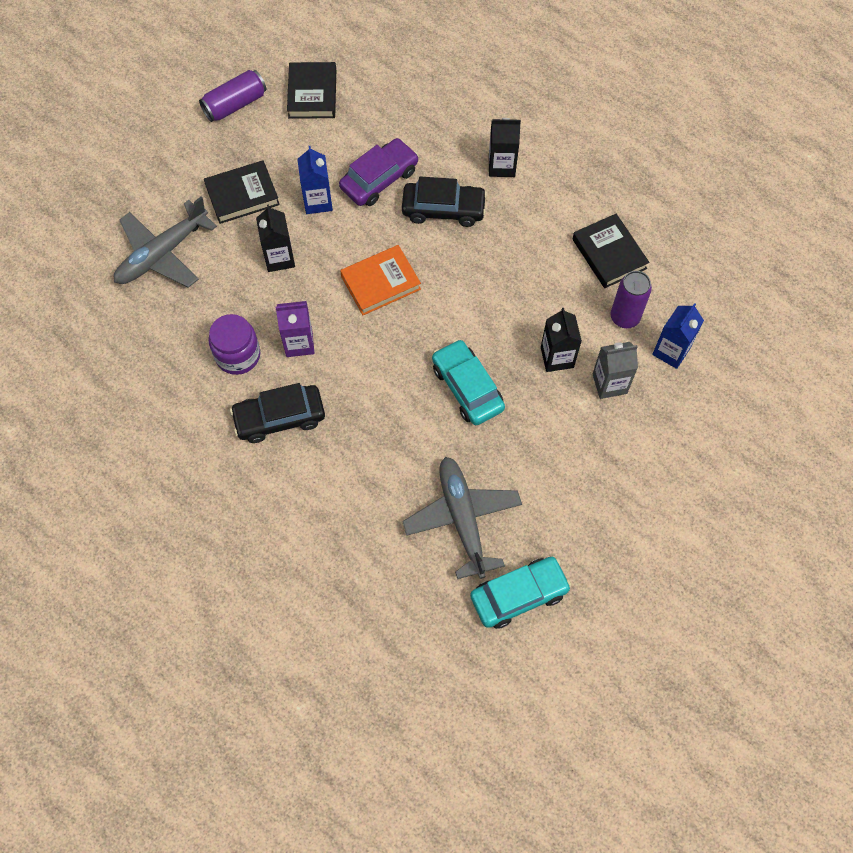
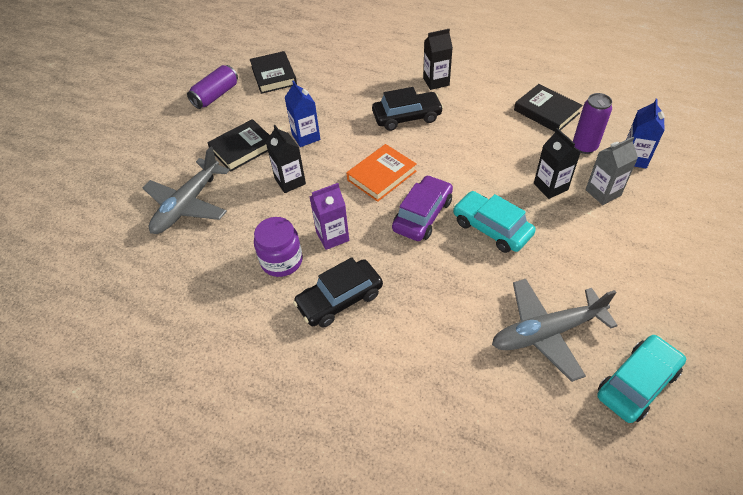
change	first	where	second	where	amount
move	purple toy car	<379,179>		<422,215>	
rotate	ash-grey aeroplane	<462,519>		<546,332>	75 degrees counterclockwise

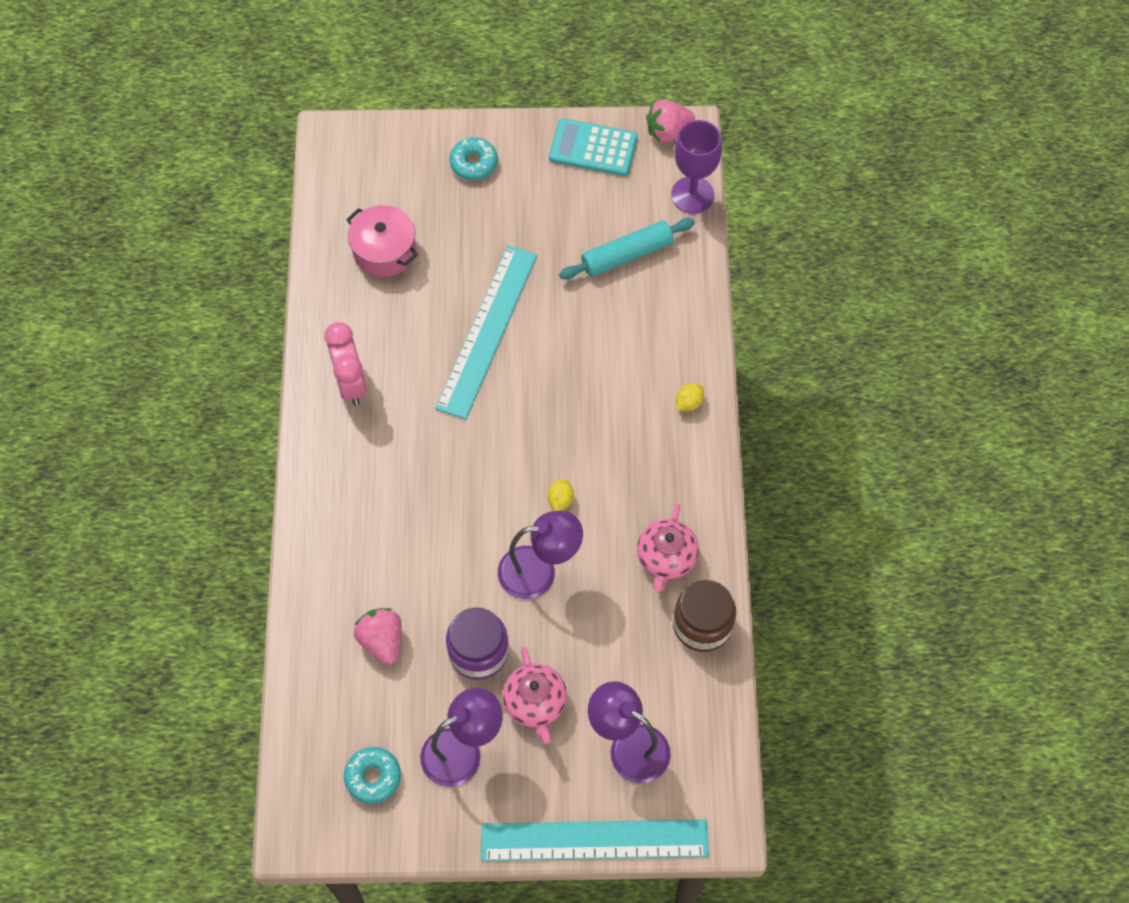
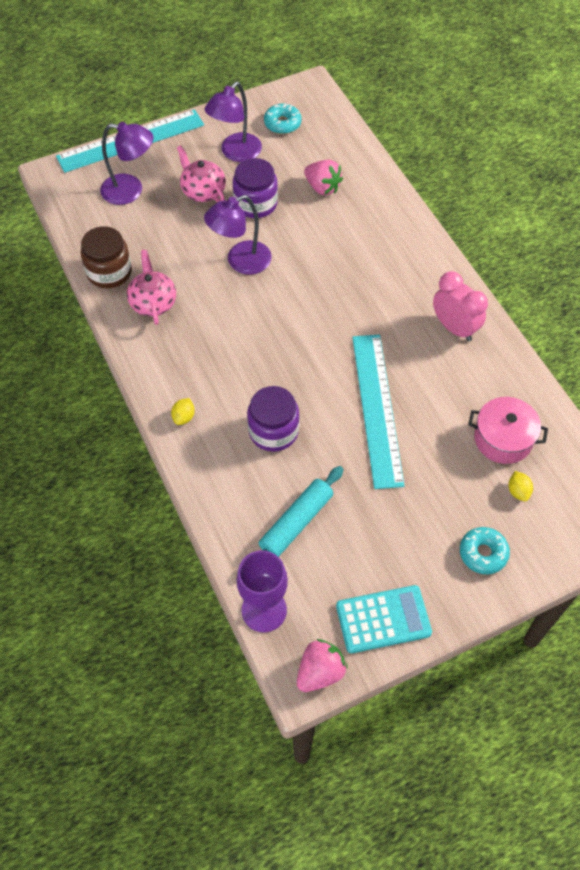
change	first	where	second	where	amount
insert			purple jam jar	<273,431>	
move	yellow citrus fruit	<560,500>		<518,491>	

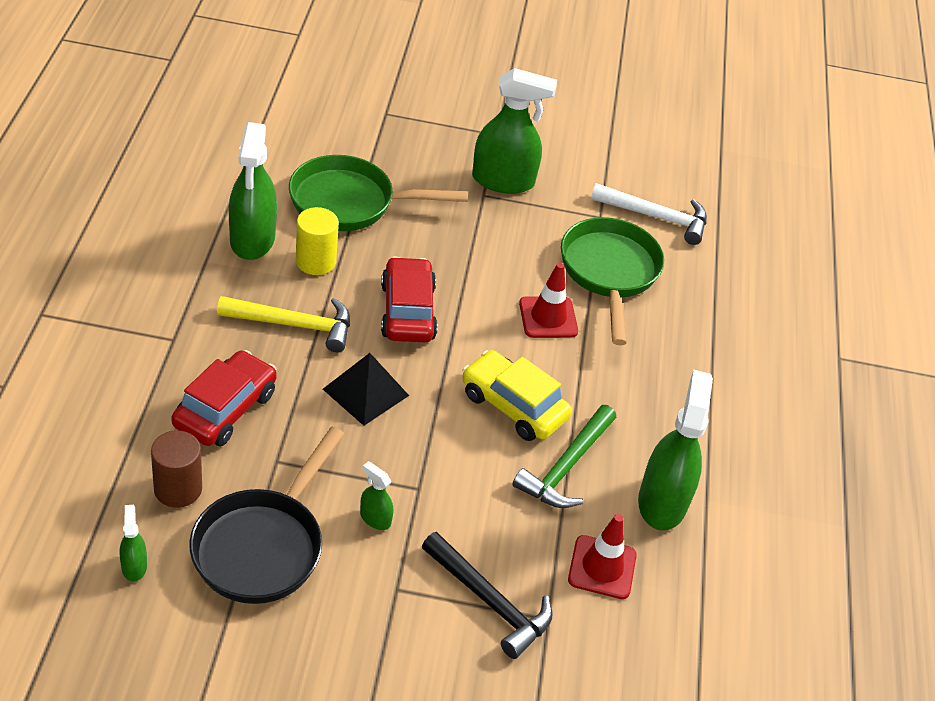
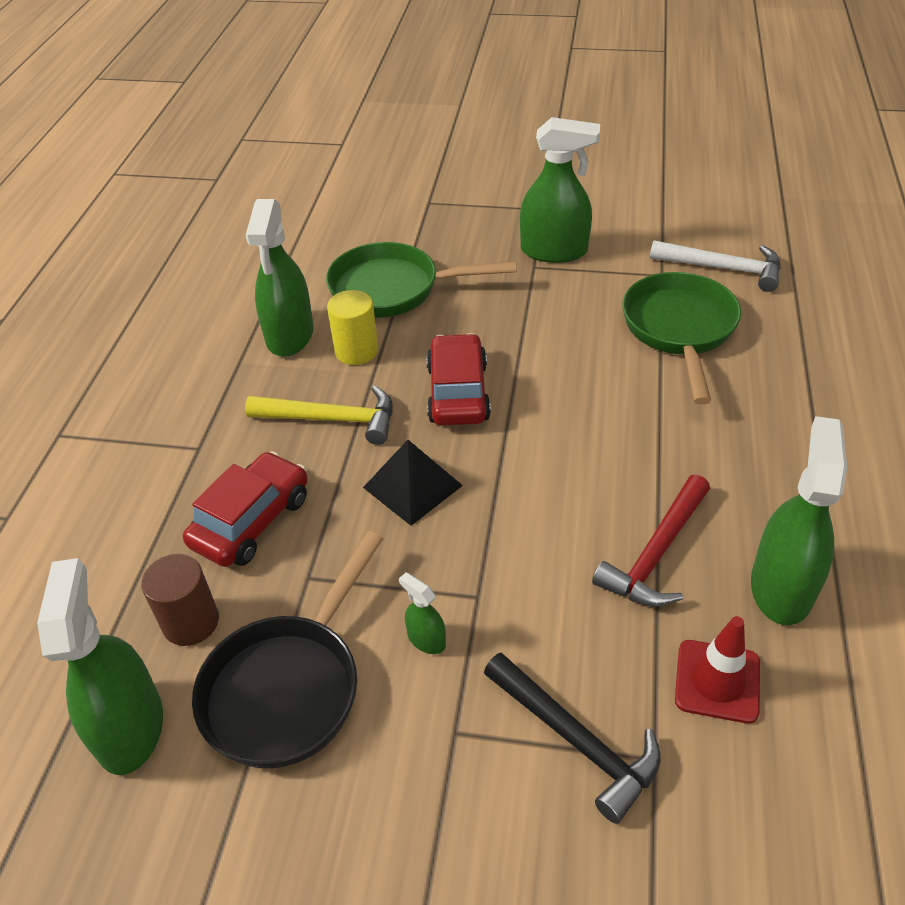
change	first	where	second	where	amount
delete	yellow toy car	<513,406>			
delete	scarlet traffic cone	<548,317>			
recolor	leaf-green claw hammer	<566,467>	scarlet claw hammer	<656,554>	
resize	leaf-green spray bottle	<134,566>		<130,727>	x2.20

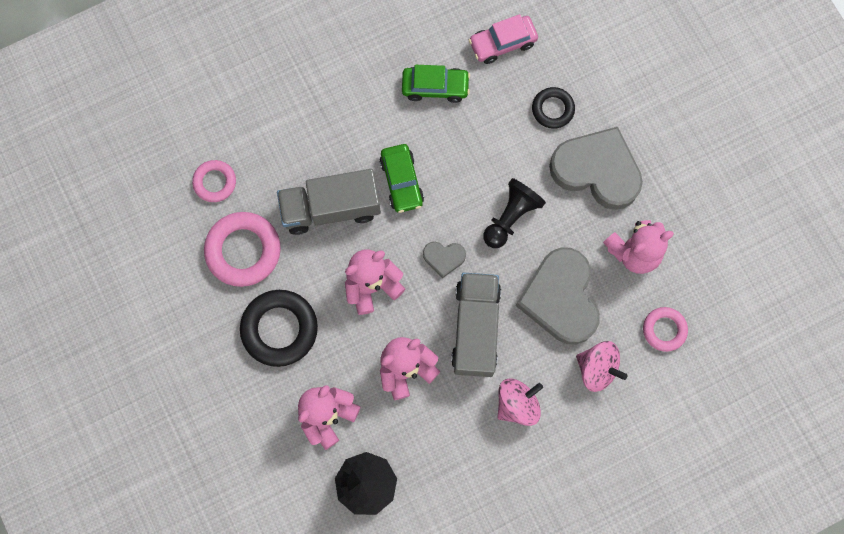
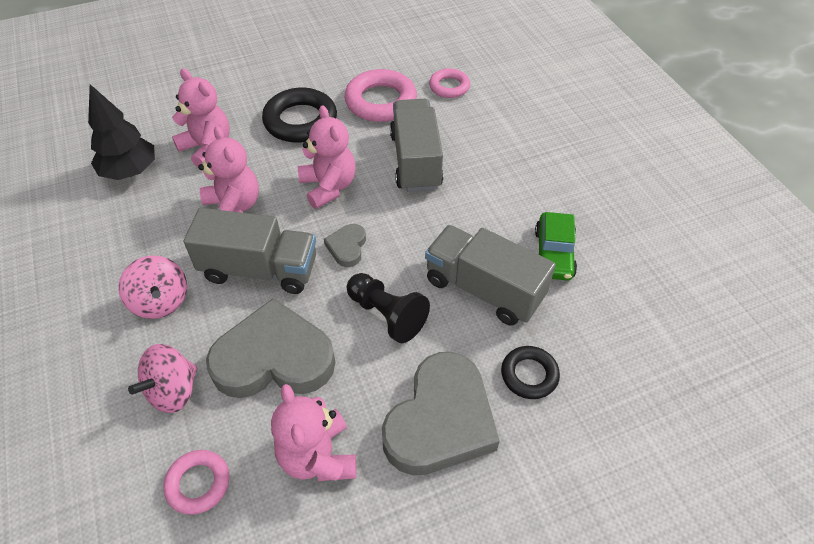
change	first	where	second	where	amount
delete	leaf-green toy car	<401,181>			
delete	rose-pink toy car	<502,43>			
insert			ash-grey lorry	<484,289>	

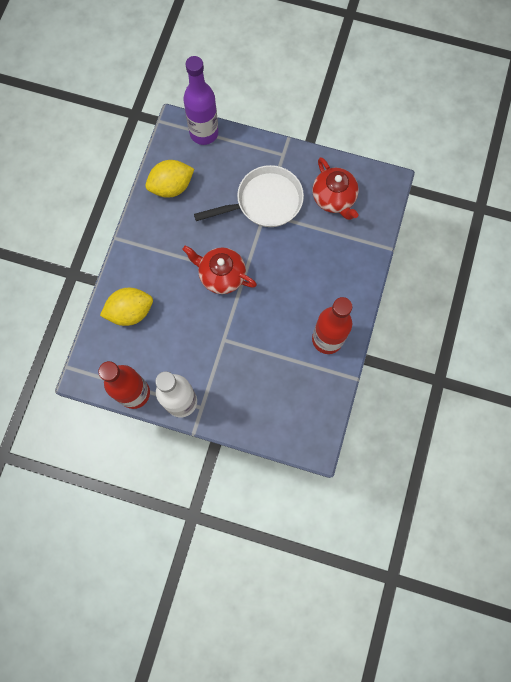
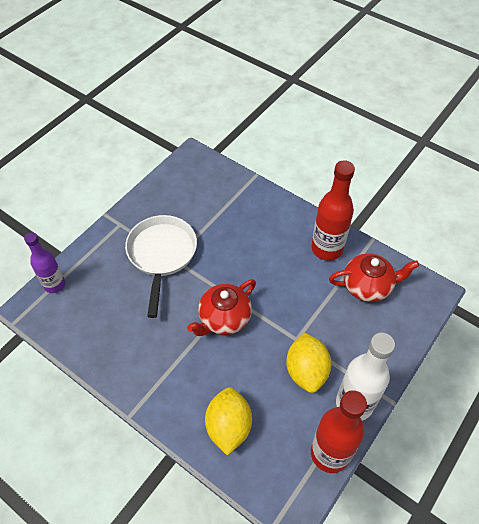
change	first	where	second	where	amount
move	yellow citrus fruit	<171,187>		<306,371>	
move	scarlet china teapot	<334,198>		<368,286>	
resize	purple drink bottle	<204,133>		<54,284>	x0.66

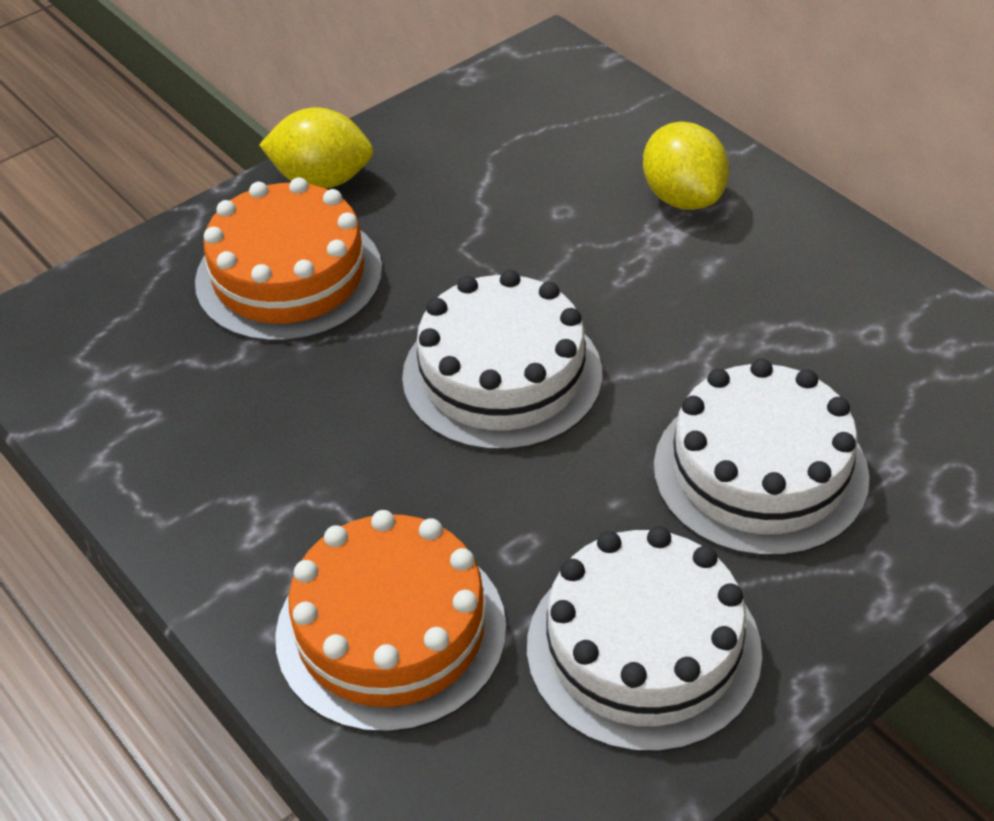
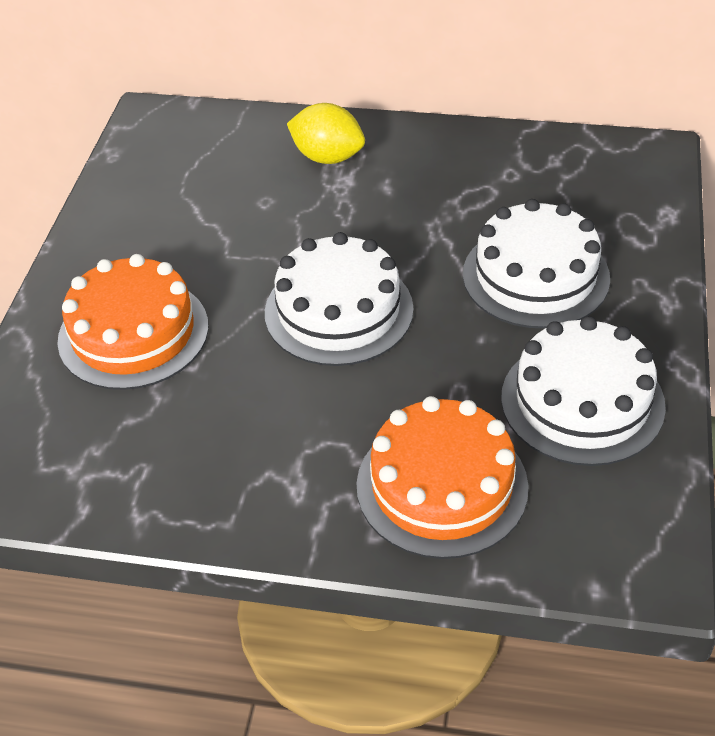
change	first	where	second	where	amount
delete	yellow citrus fruit	<322,180>			

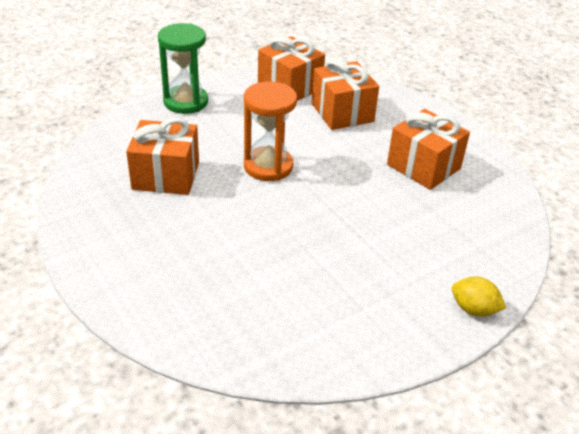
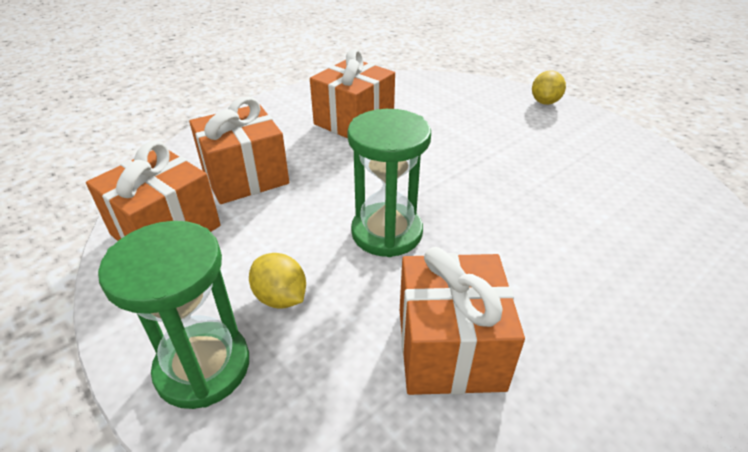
change	first	where	second	where	amount
insert			yellow citrus fruit	<280,297>	
recolor	bright orange sandglass	<268,166>	leaf-green sandglass	<387,232>	

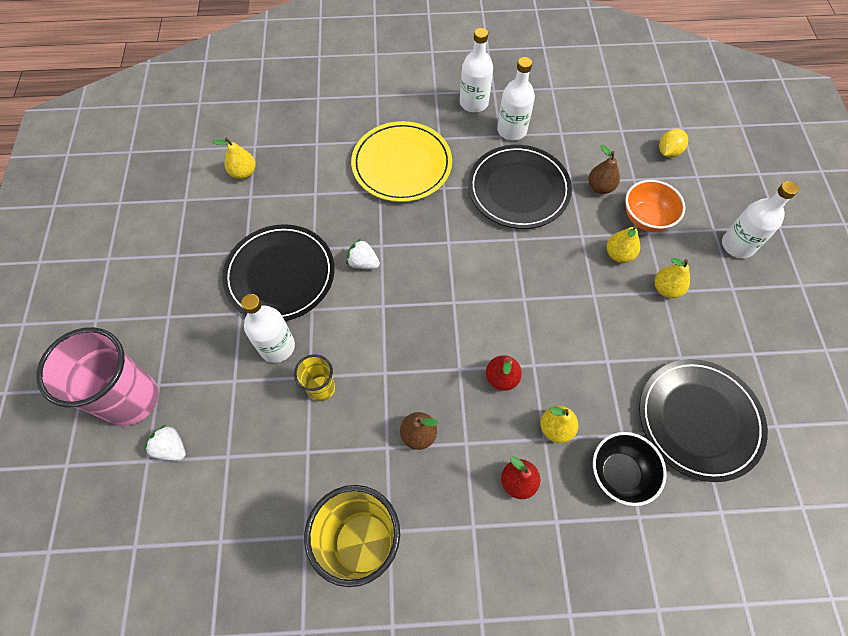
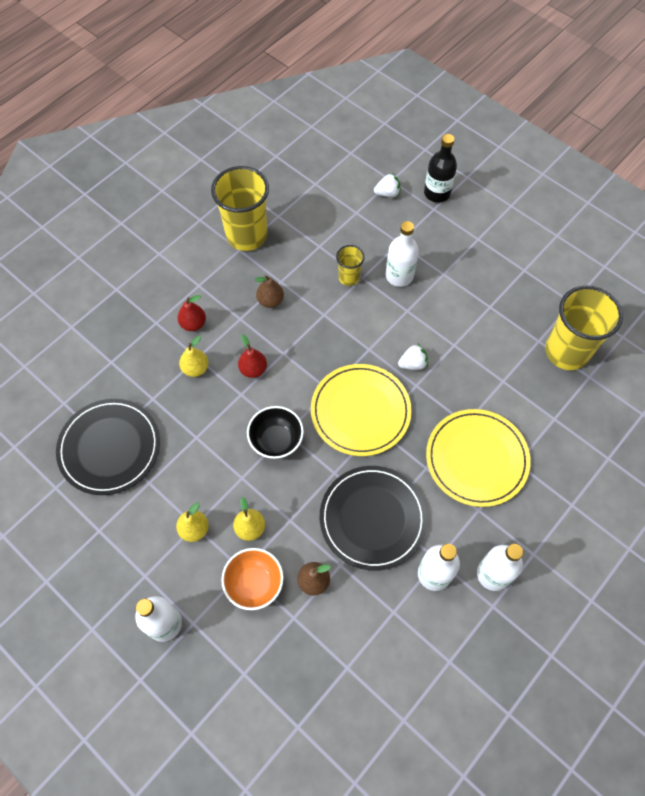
change	first	where	second	where	amount
delete	jet-black plate	<280,275>			
delete	yellow citrus fruit	<668,152>			
insert			yellow plate	<360,411>	
move	jet-black bowl	<619,473>		<276,441>	
replace	rose-pink cup	<131,399>	jet-black drink bottle	<437,193>	
replace	yellow pear	<243,173>	yellow cup	<566,352>	

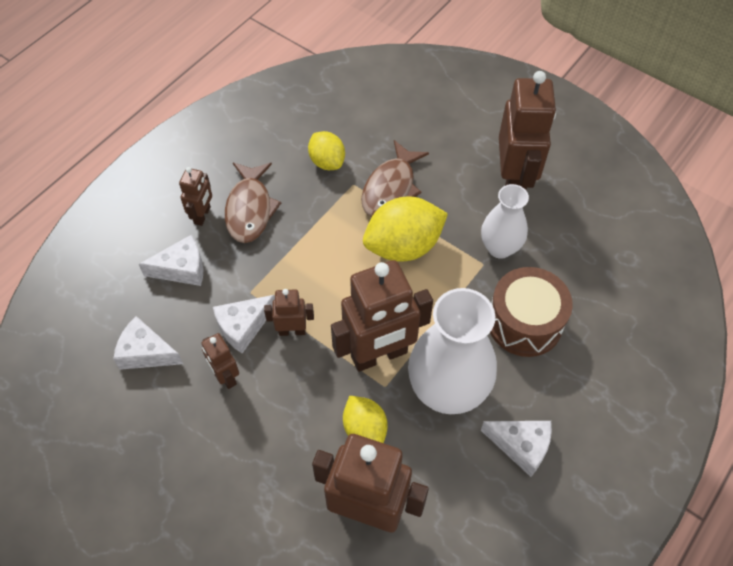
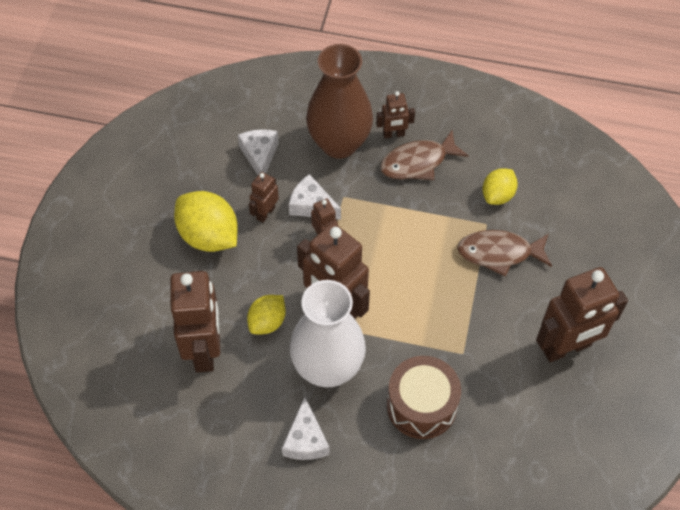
change	first	where	second	where	amount
delete	snow-white vase	<500,248>			
move	yellow citrus fruit	<403,246>		<209,236>	
replace	snow-white piece of cheese	<182,269>	brown vase	<339,144>	

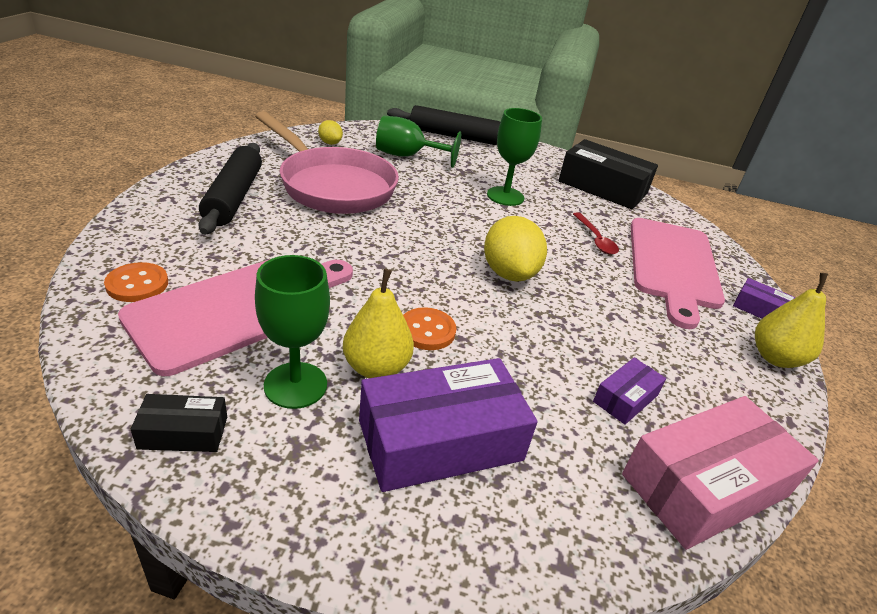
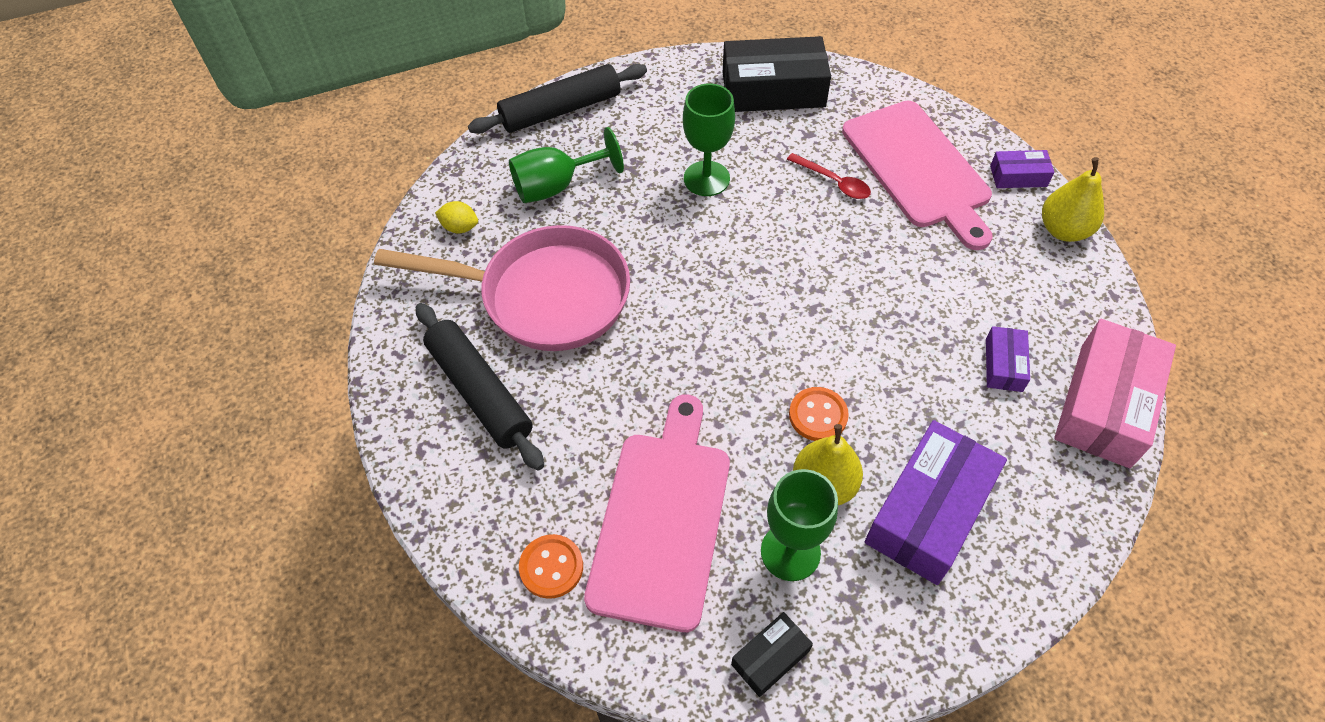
change	first	where	second	where	amount
delete	yellow citrus fruit	<509,273>			

